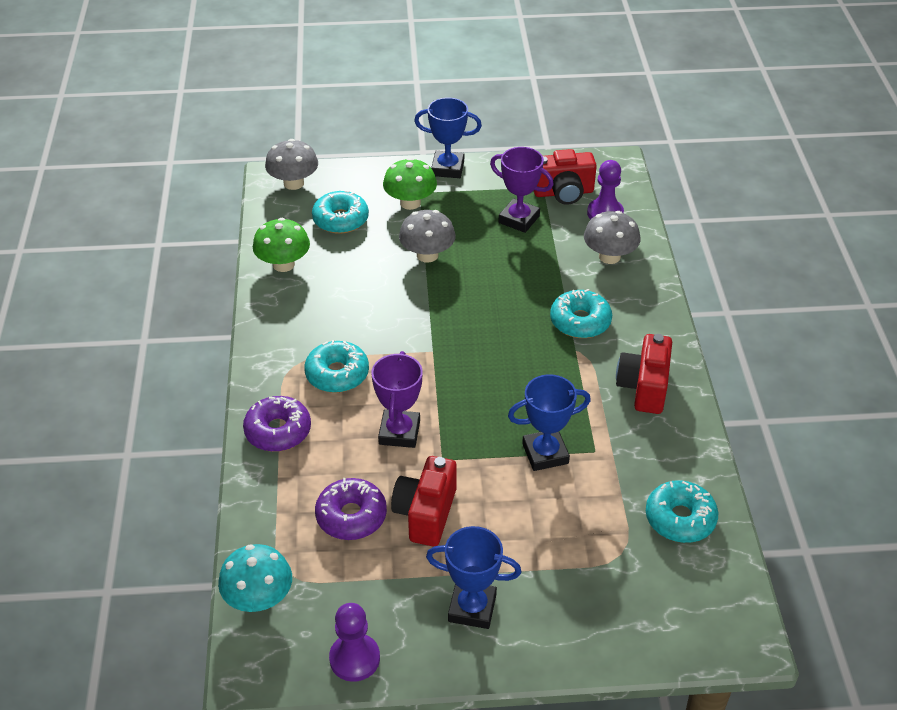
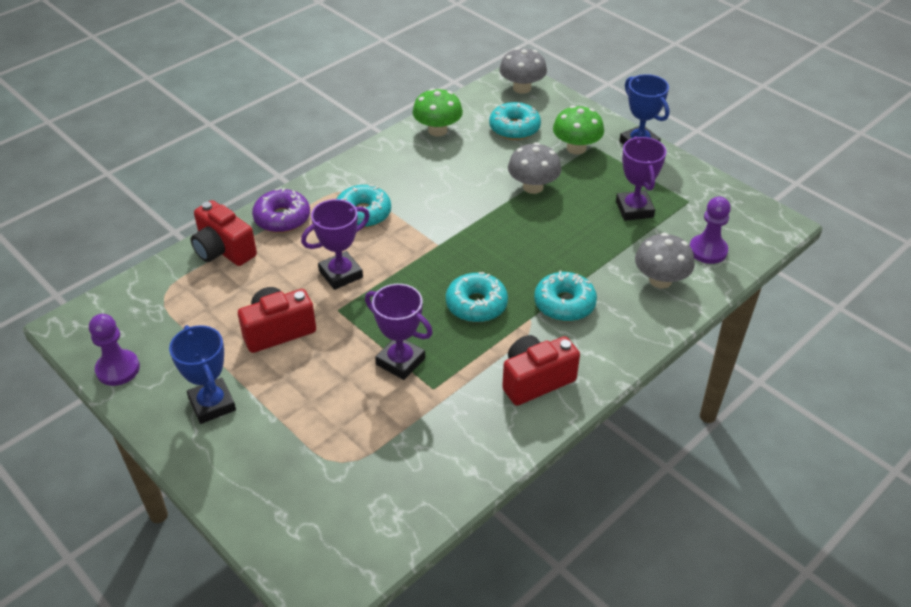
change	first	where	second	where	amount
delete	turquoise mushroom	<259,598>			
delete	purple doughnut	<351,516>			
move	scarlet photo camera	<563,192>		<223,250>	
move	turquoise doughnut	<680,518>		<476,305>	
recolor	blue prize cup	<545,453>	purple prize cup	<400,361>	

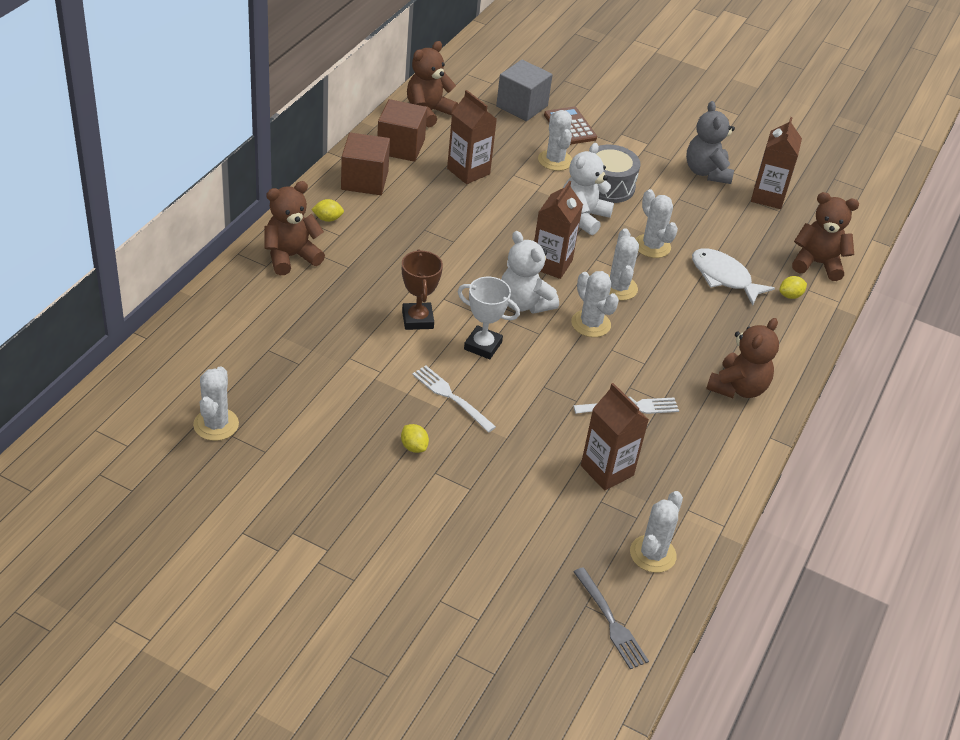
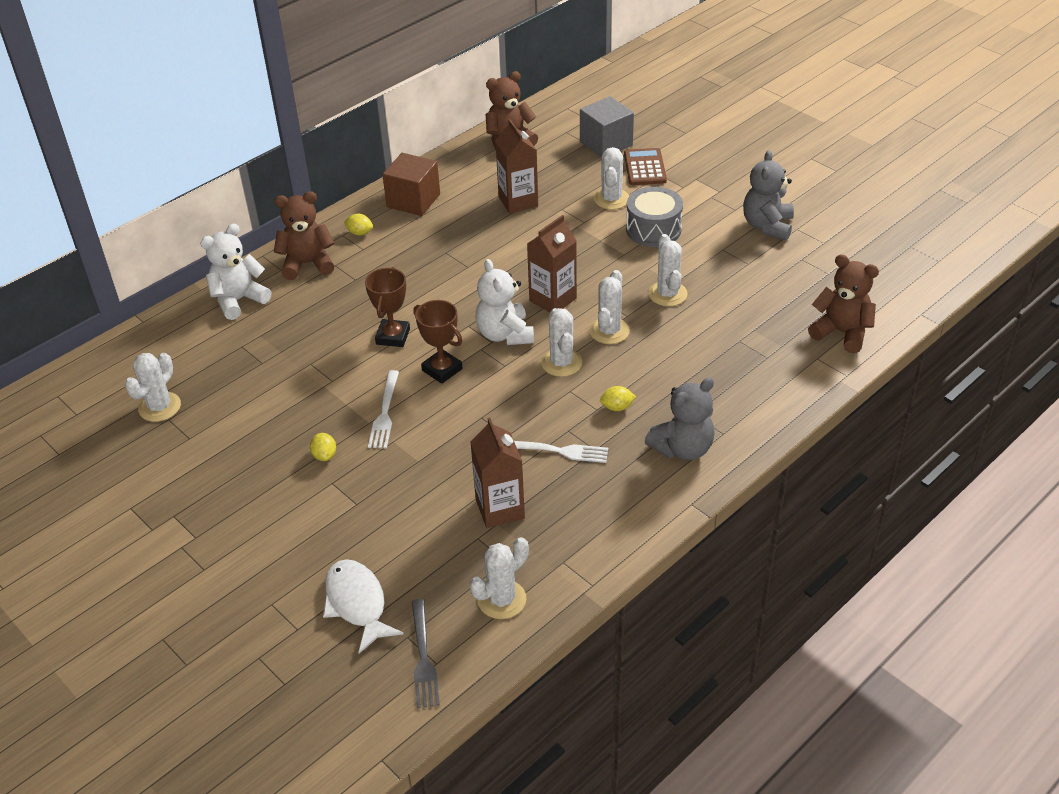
change	first	where	second	where	amount
delete	brown solid cube	<400,147>			
delete	brown juice carton	<767,197>			
move	snow-white teddy bear	<583,217>		<239,300>	
move	snow-white toy fish	<724,277>		<357,604>	
move	yellow citrus fruit	<790,295>		<617,407>	
recolor	snow-white prize cup	<483,346>	brown prize cup	<442,370>	
recolor	brown teddy bear	<738,388>	ash-grey teddy bear	<682,448>	
rotate	snow-white dinner fork	<450,396>		<385,413>	150 degrees counterclockwise

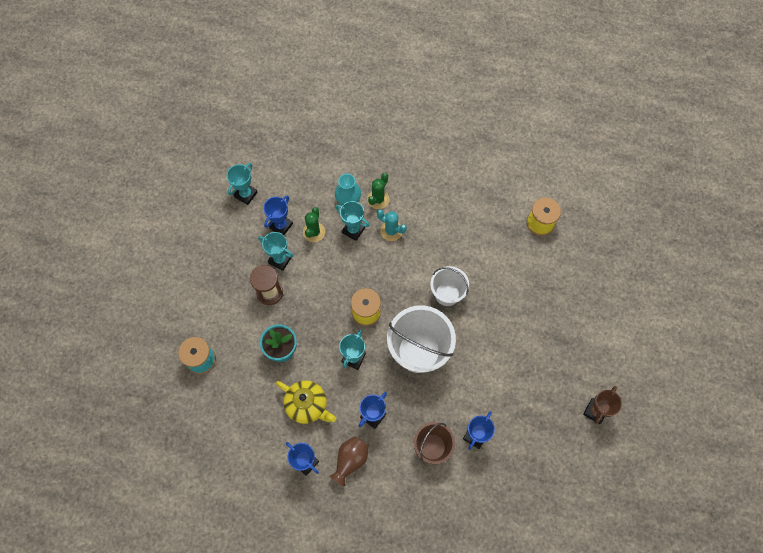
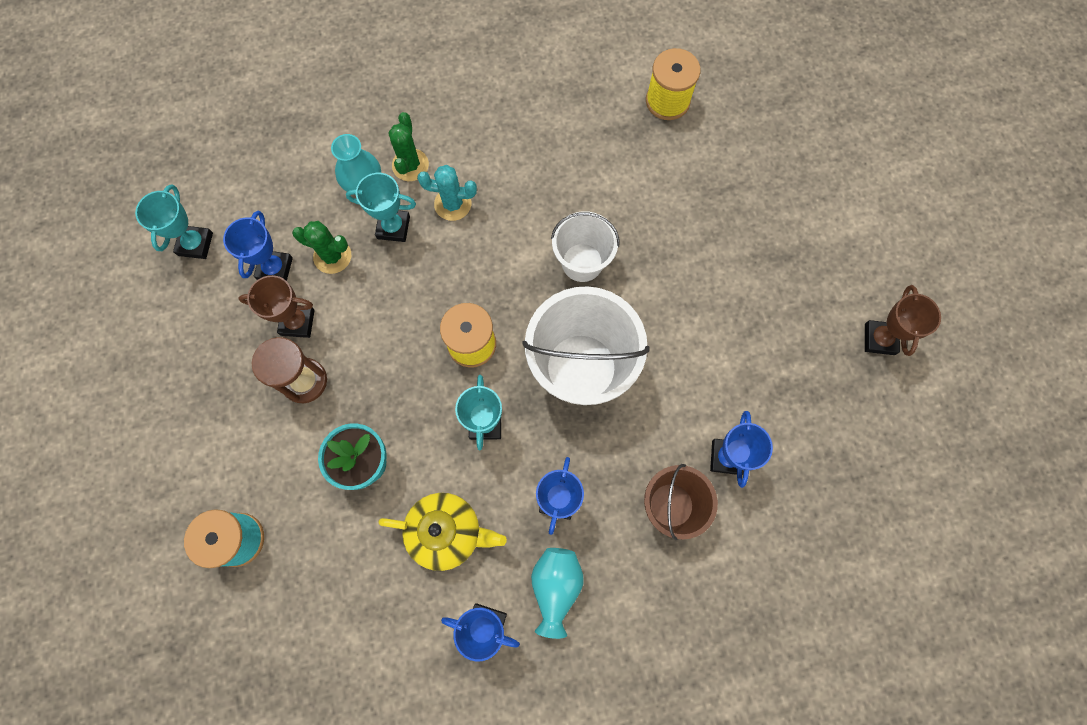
change	first	where	second	where	amount
recolor	turquoise prize cup	<280,260>	brown prize cup	<297,322>	
recolor	brown vase	<350,460>	turquoise vase	<555,587>	
rotate	leaf-green cactus	<314,232>		<332,256>	60 degrees counterclockwise

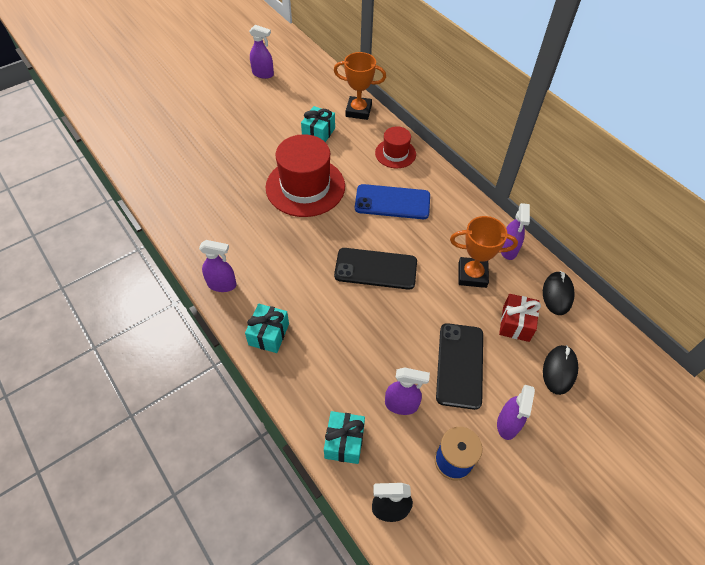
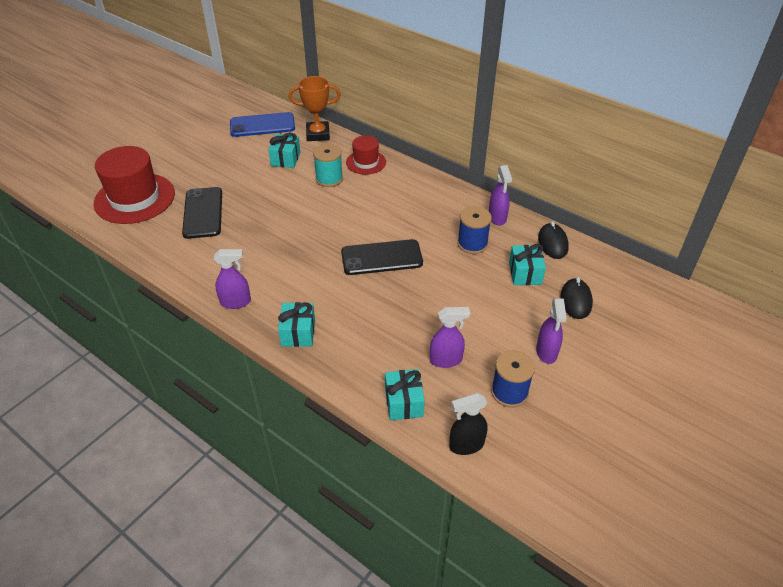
change	first	where	second	where	amount
delete	purple spray bottle	<263,74>			
insert			turquoise reel of thread	<329,179>	
move	scarlet hat	<305,187>		<135,198>	
move	blue smartphone	<392,202>		<262,125>	
move	jet-black smartphone	<460,365>		<203,213>	
replace	bright orange prize cup	<472,275>	blue reel of thread	<472,244>	
recolor	scarlet gift	<516,324>	turquoise gift	<525,273>	

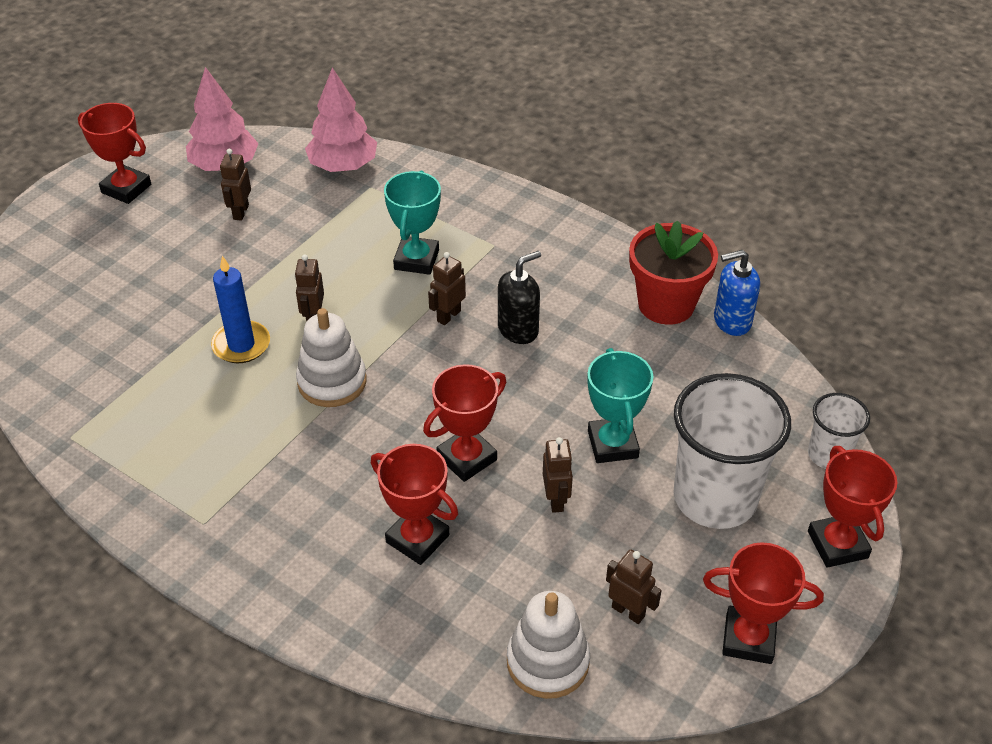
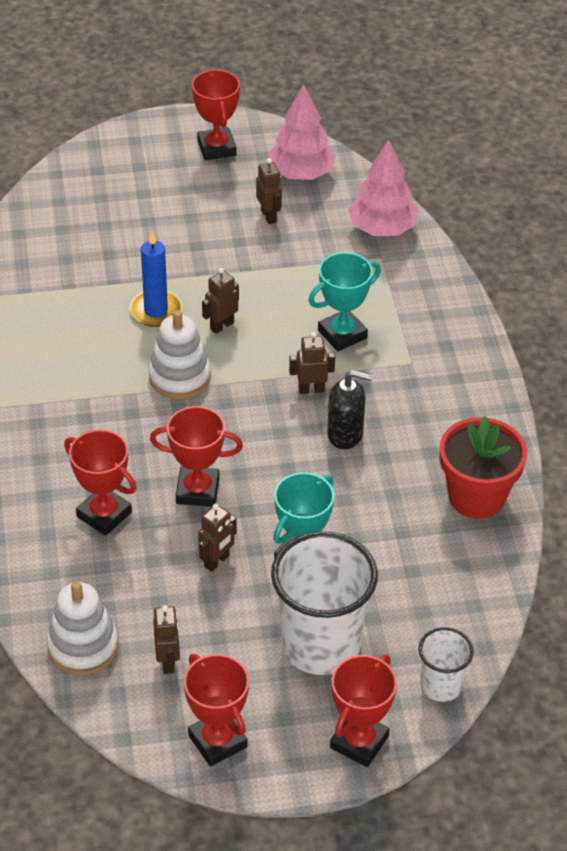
change	first	where	second	where	amount
delete	blue soap pump	<731,321>			
rotate	brown toy robot	<240,212>		<269,216>	105 degrees clockwise
rotate	scarlet prize cup	<417,539>		<104,514>	45 degrees counterclockwise

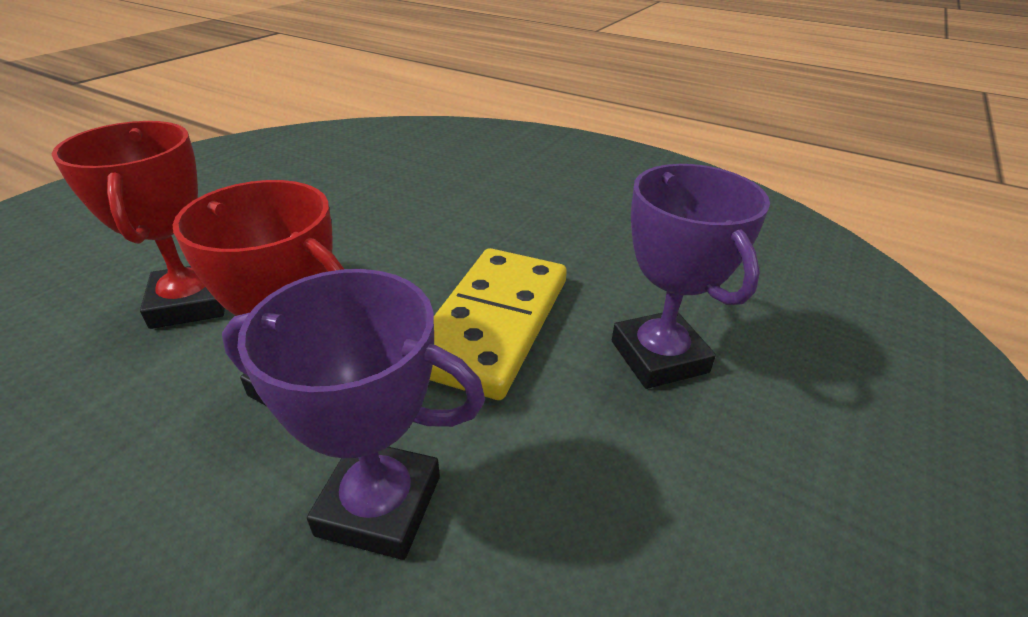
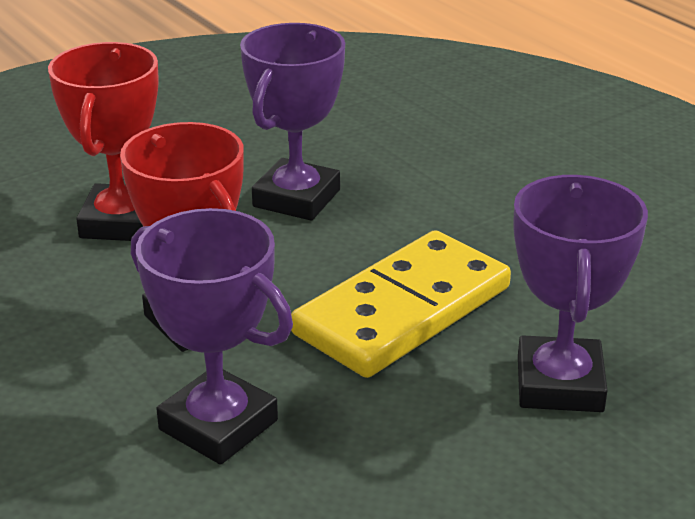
change	first	where	second	where	amount
insert			purple prize cup	<296,198>	

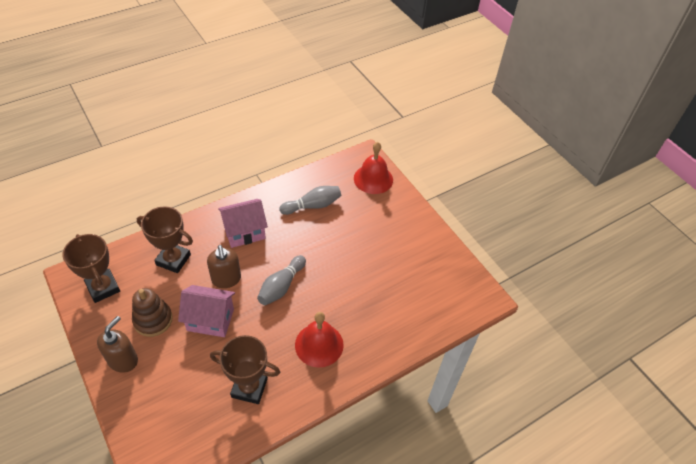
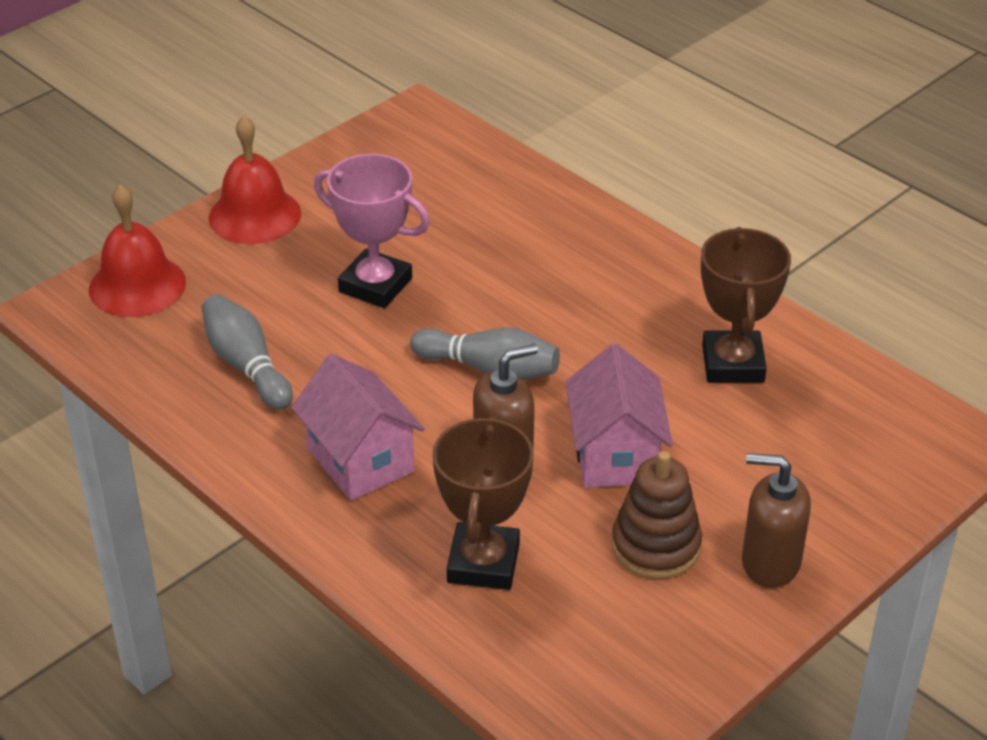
change	first	where	second	where	amount
delete	brown prize cup	<103,288>			
insert			rose-pink prize cup	<375,285>	
move	scarlet hand bell	<319,345>		<255,215>	

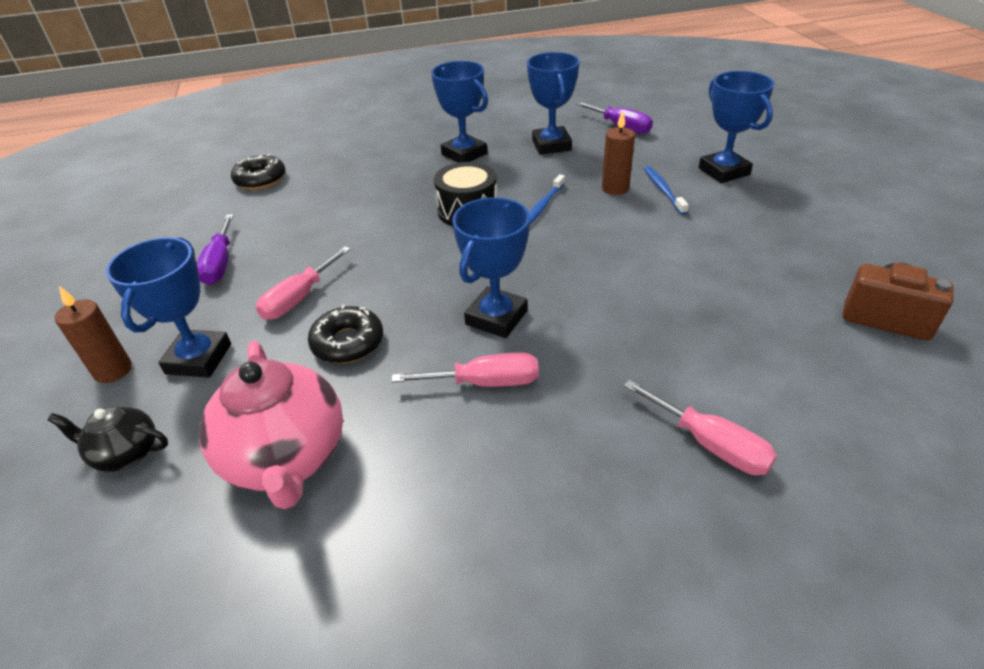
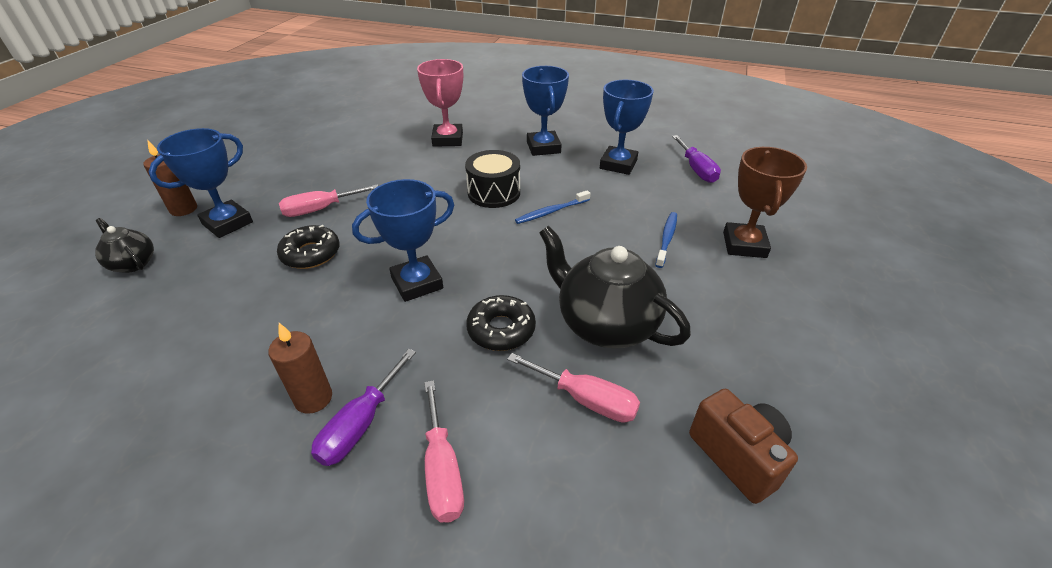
change	first	where	second	where	amount
delete	rose-pink china teapot	<287,458>			
insert			rose-pink prize cup	<448,139>	
insert			jet-black china teapot	<605,324>	
move	purple hand screwdriver	<220,264>		<361,424>	
move	jet-black doughnut	<260,179>		<501,329>	
move	rose-pink hand screwdriver	<485,382>		<586,399>	
move	brown pillar candle	<615,188>		<313,398>	
recolor	blue prize cup	<724,171>	brown prize cup	<744,245>	

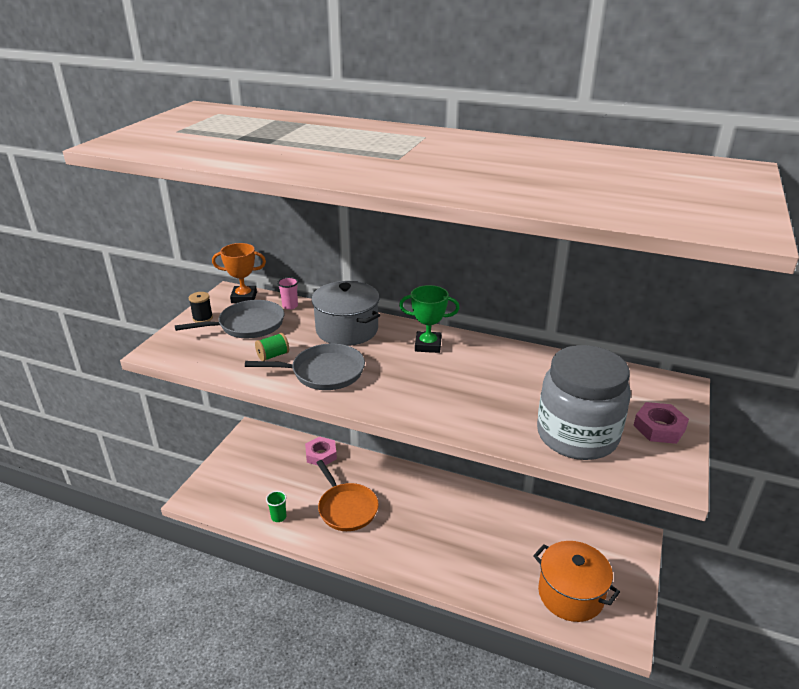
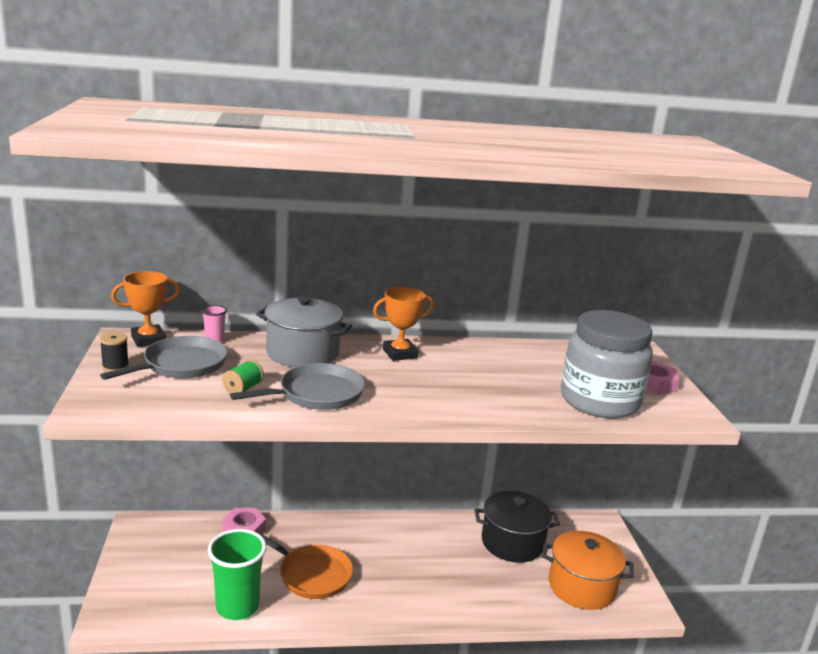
change	first	where	second	where	amount
insert			jet-black cooking pot	<512,542>	
recolor	leaf-green prize cup	<428,345>	bright orange prize cup	<400,354>	
resize	leaf-green cup	<278,517>		<237,607>	x2.18

